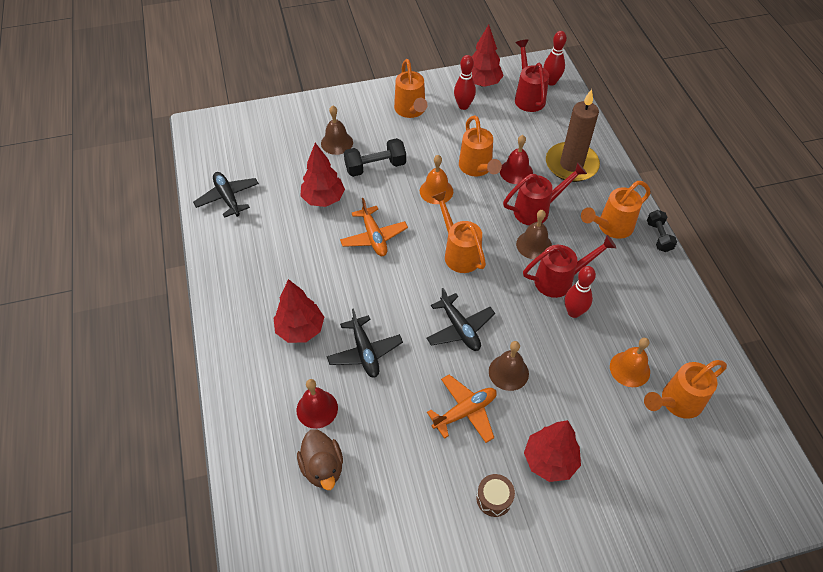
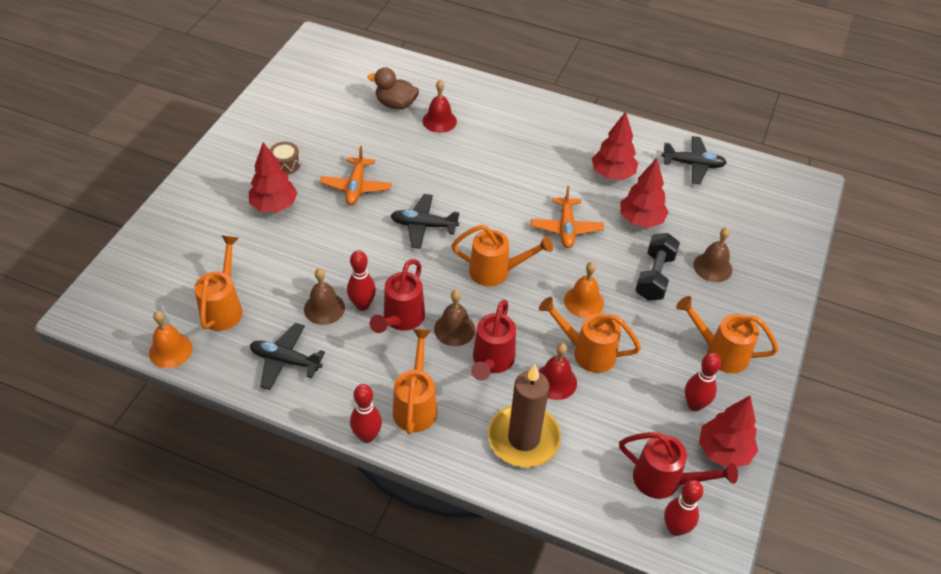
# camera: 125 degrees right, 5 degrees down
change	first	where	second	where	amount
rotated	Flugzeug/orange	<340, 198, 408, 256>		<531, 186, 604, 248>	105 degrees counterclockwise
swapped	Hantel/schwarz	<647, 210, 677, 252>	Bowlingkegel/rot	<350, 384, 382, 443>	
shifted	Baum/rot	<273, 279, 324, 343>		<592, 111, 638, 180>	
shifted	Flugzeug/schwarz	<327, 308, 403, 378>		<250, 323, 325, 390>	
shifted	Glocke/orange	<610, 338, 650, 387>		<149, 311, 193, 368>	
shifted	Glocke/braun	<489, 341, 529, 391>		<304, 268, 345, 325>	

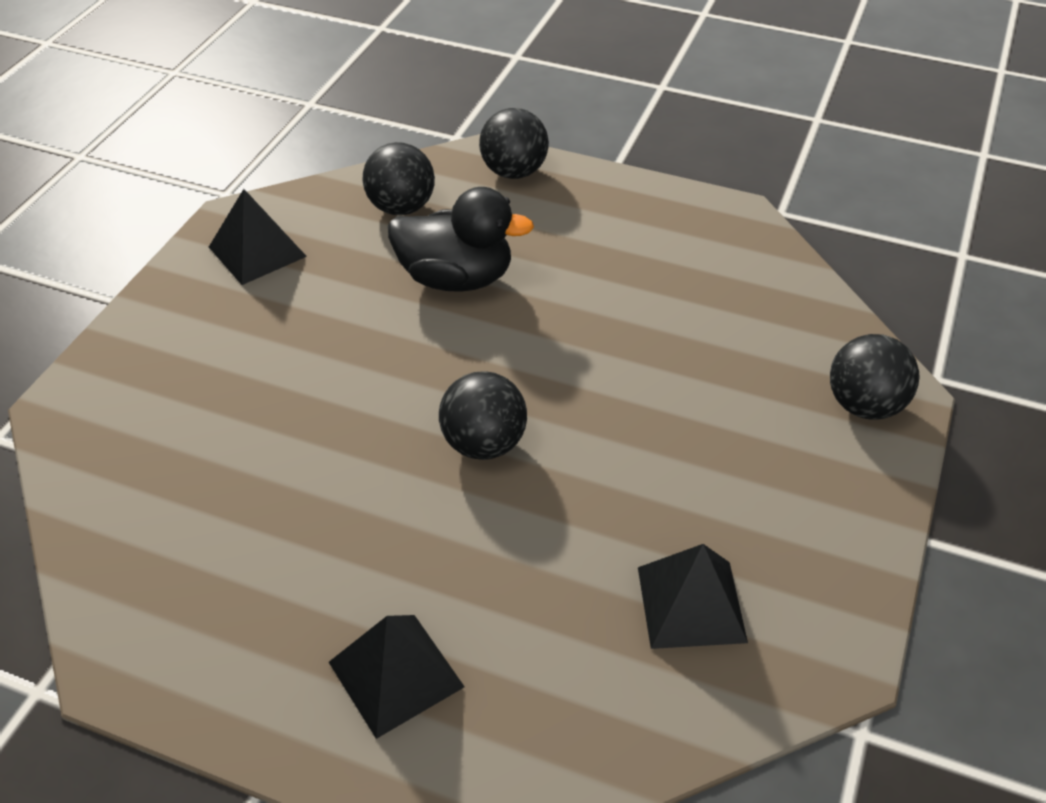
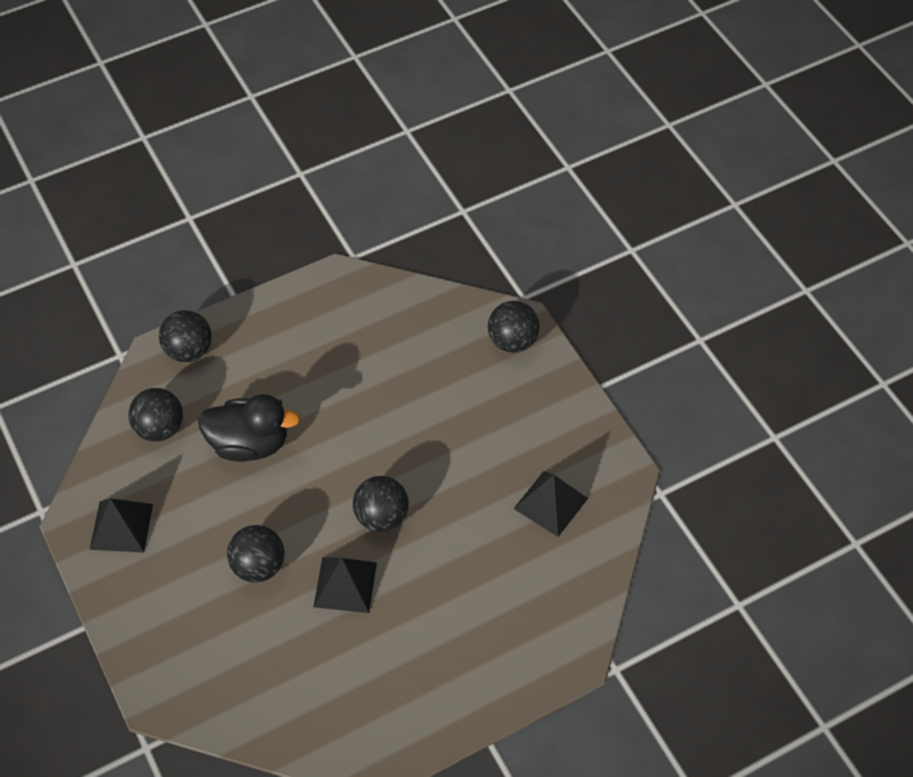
# camera: 50 degrees left, 10 degrees up
change	first	where	second	where	amount
rotated	Ente/schwarz	<388, 187, 534, 292>		<198, 394, 300, 462>	45 degrees clockwise
shifted	Pyramide/schwarz	<329, 615, 465, 739>		<314, 557, 377, 613>	
new			Ball/schwarz	<227, 525, 285, 582>	

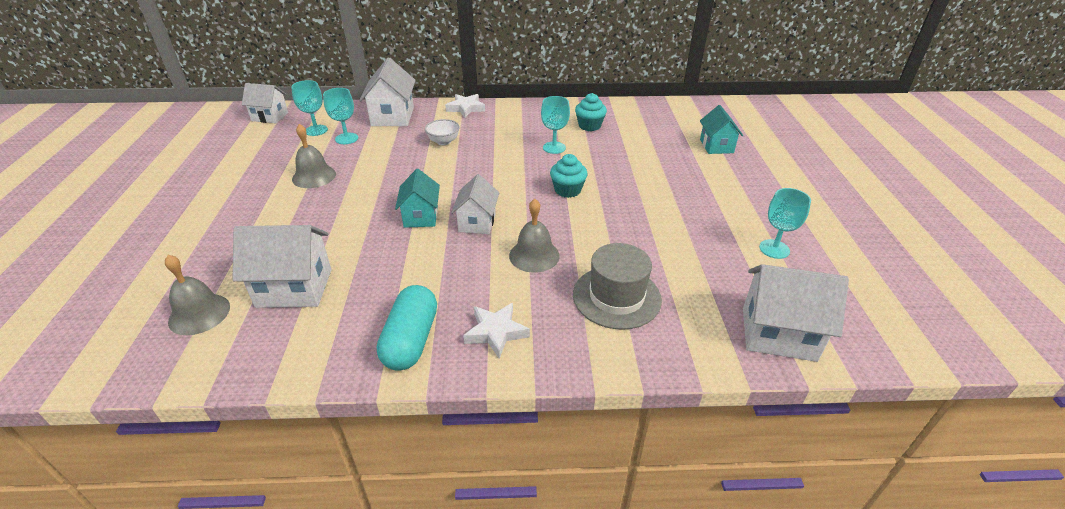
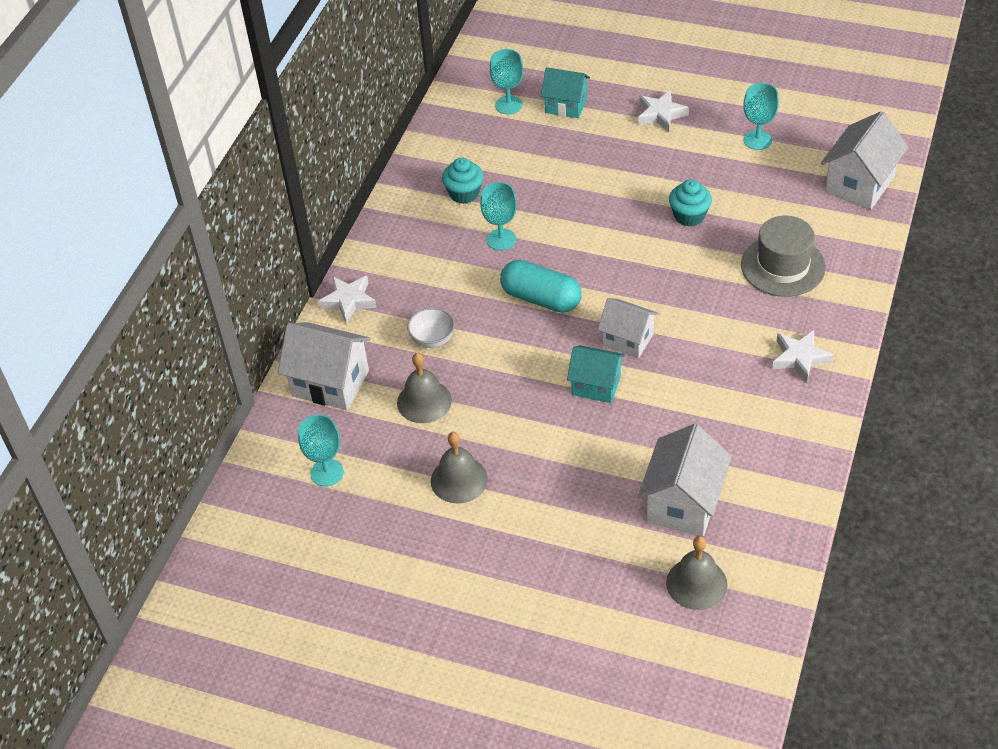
# camera: 65 degrees left, 10 degrees up
change	first	where	second	where	amount
gone	Haus/weiß	<242, 83, 288, 123>			
shifted	Kelch/türkis	<323, 88, 358, 144>		<490, 49, 523, 114>	
shifted	Muffin/türkis	<550, 154, 588, 198>		<669, 179, 712, 227>	
shifted	Glocke/grau	<509, 199, 560, 273>		<397, 353, 452, 423>	
shifted	Kapsel/türkis	<377, 285, 437, 371>		<500, 260, 582, 313>	
new			Stern/weiß	<638, 90, 689, 132>	

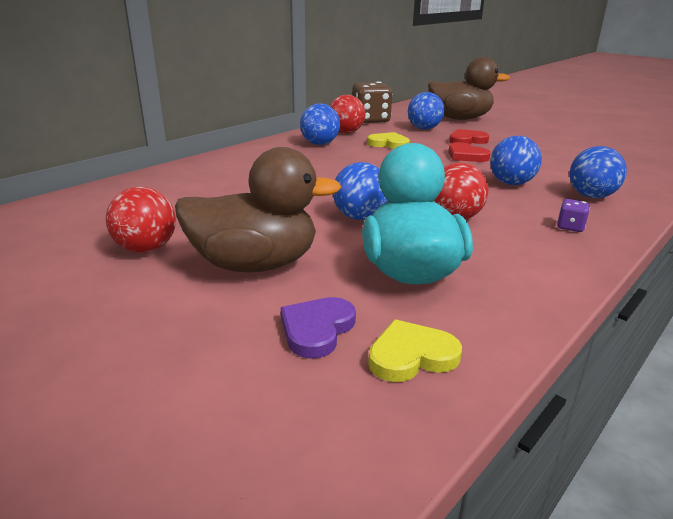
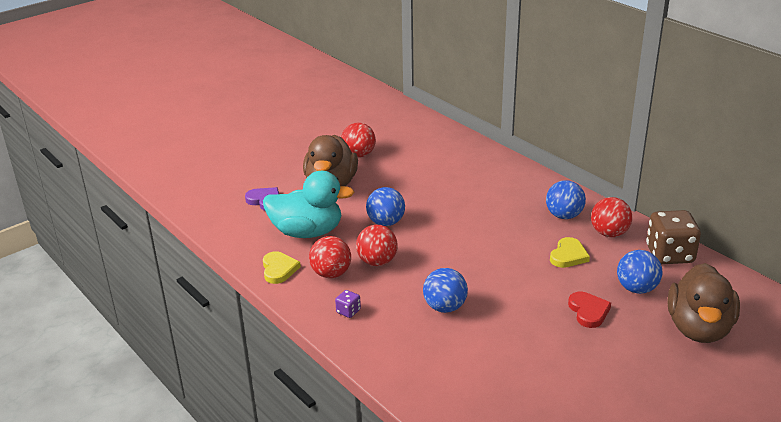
# camera: 100 degrees right, 5 degrees up
change	first	where	second	where	amount
gone	Herz/rot	<448, 142, 491, 162>			
gone	Ball/blau	<569, 146, 627, 198>			
shifted	Herz/gelb	<368, 319, 462, 382>		<263, 251, 301, 284>	
new			Ball/rot	<309, 236, 351, 278>	

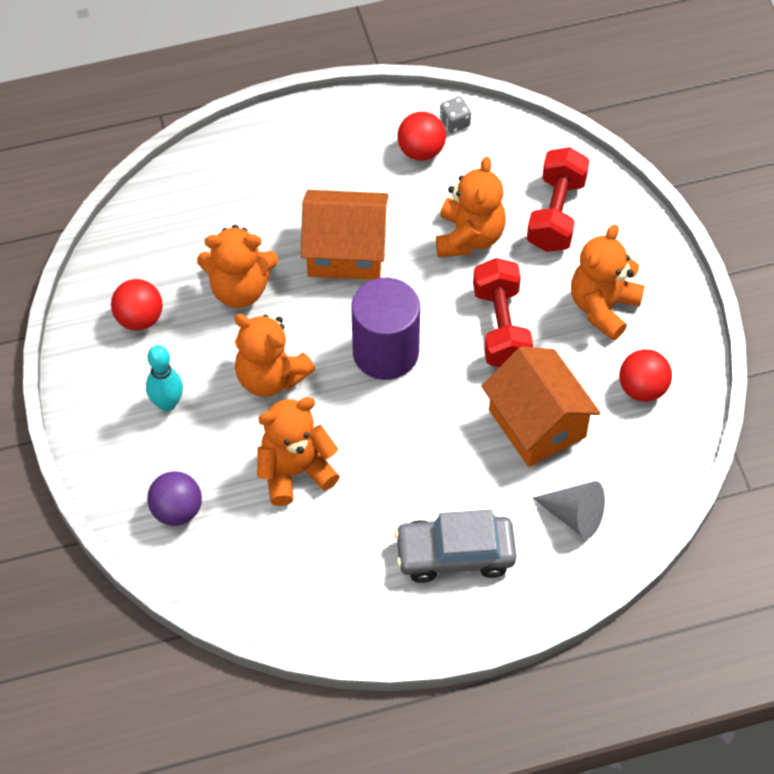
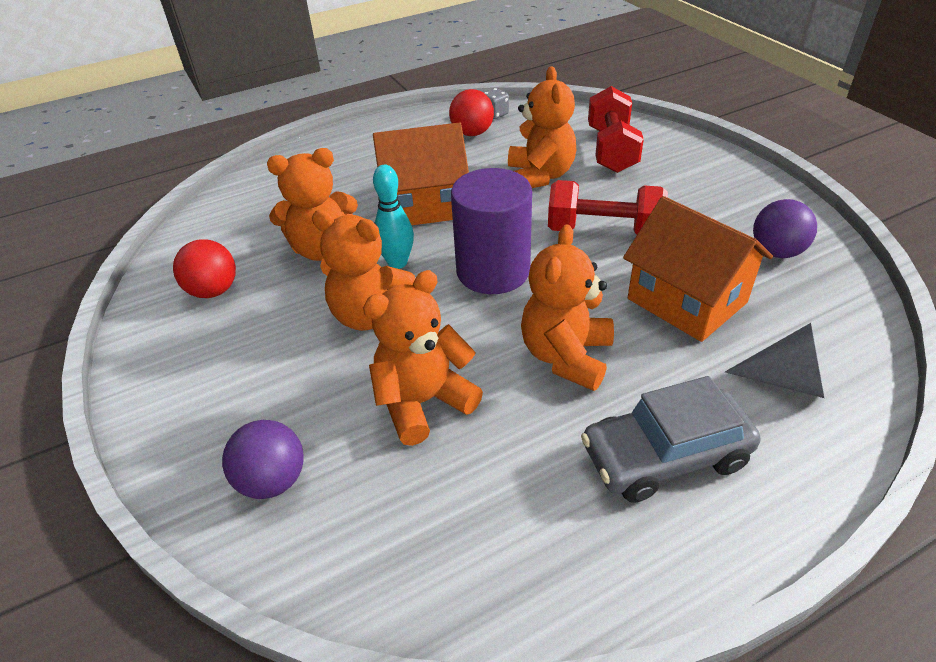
# camera: 10 degrees left, 15 degrees down
change	first	where	second	where	amount
shifted	Teddybär/orange	<571, 224, 645, 340>		<521, 224, 614, 391>	
rotated	Hantel/rot	<473, 258, 533, 367>		<548, 180, 668, 234>	60 degrees counterclockwise
shifted	Bowlingkegel/türkis	<146, 345, 183, 411>		<373, 165, 414, 269>	
repainted	Ball/rot	<619, 349, 672, 402>	Ball/lila	<753, 199, 817, 258>	

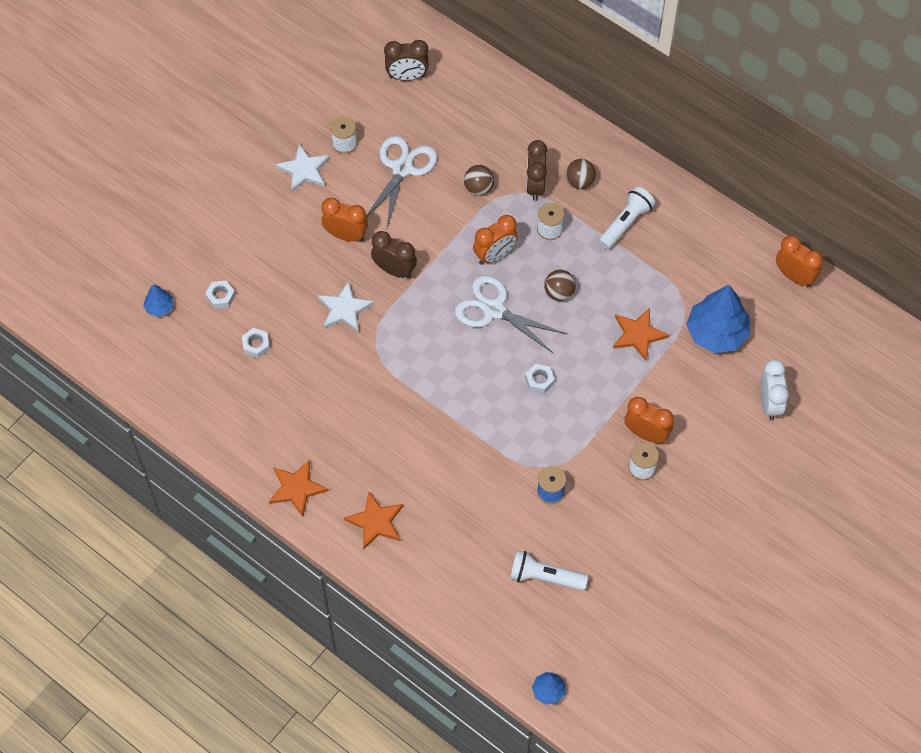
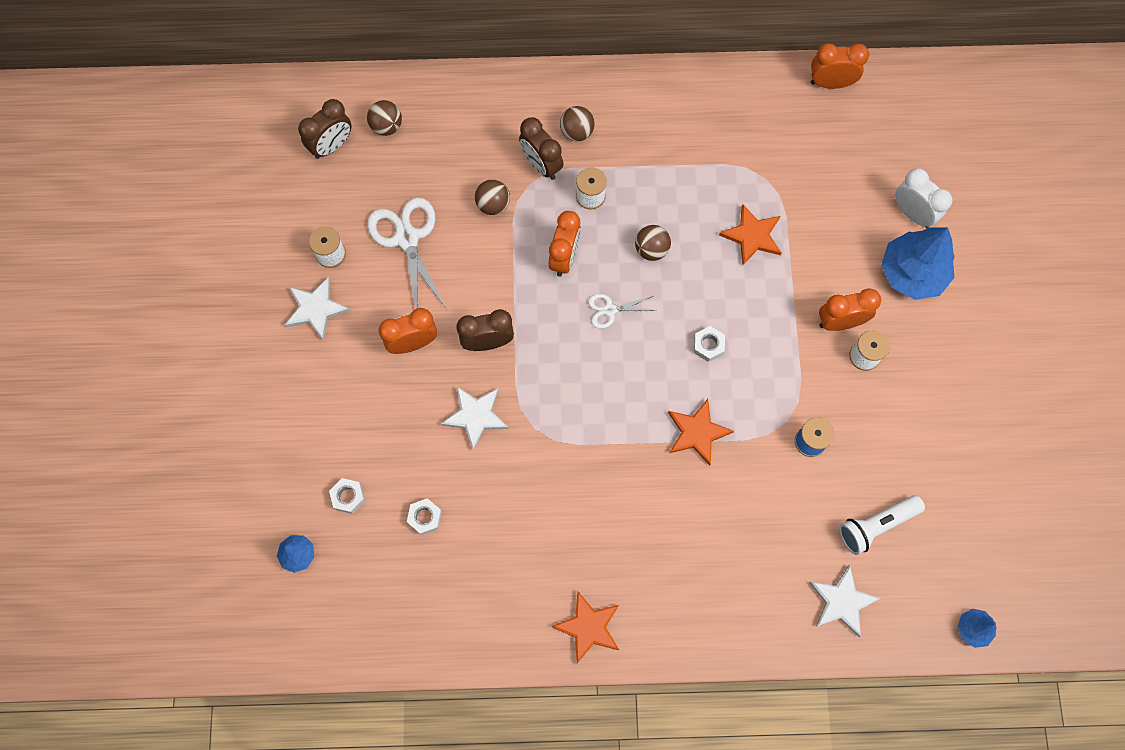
# camera: 40 degrees left, 10 degrees up
change	first	where	second	where	amount
gone	Taschenlampe/weiß	<598, 187, 656, 250>			
scaled	Schere/weiß	<455, 275, 567, 354>		<588, 294, 657, 329>	x0.53
shifted	Baum/blau	<686, 285, 750, 353>		<881, 227, 955, 300>	
shifted	Stern/orange	<344, 492, 403, 550>		<668, 399, 734, 466>	
new			Ball/braun	<367, 100, 402, 136>	
new			Stern/weiß	<809, 565, 881, 637>	

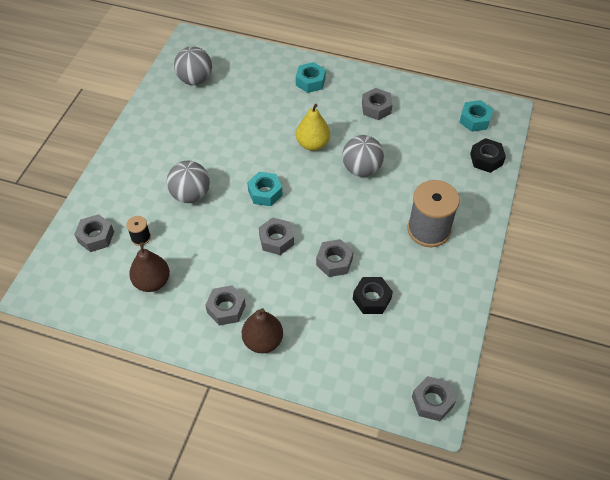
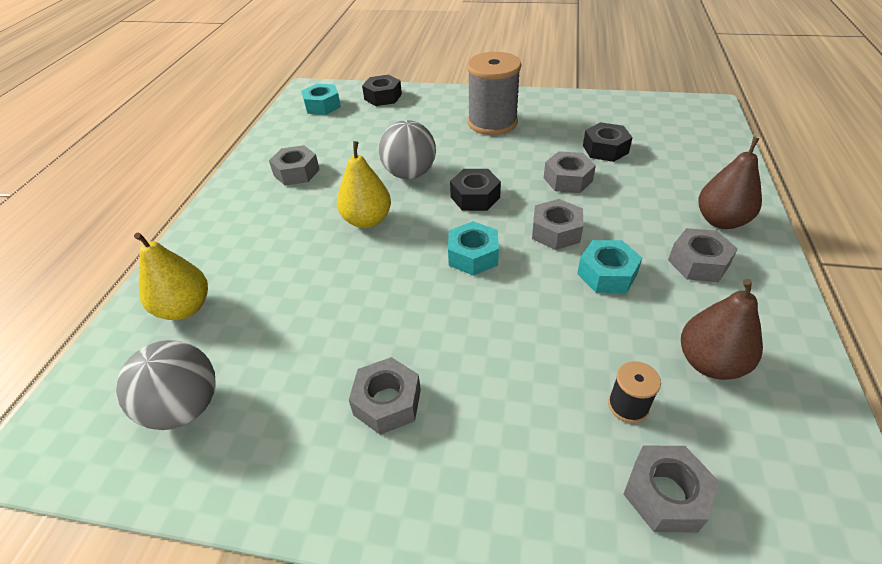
# camera: 95 degrees left, 10 degrees down
change	first	where	second	where	amount
shifted	Sechskantmutter/türkis	<296, 62, 326, 93>		<577, 240, 642, 293>	
gone	Ball/grau	<167, 161, 210, 203>			
shifted	Sechskantmutter/grau	<412, 376, 456, 421>		<349, 357, 421, 435>	
new			Sechskantmutter/schwarz	<450, 169, 501, 211>	
new			Birne/gelb	<134, 233, 208, 320>	

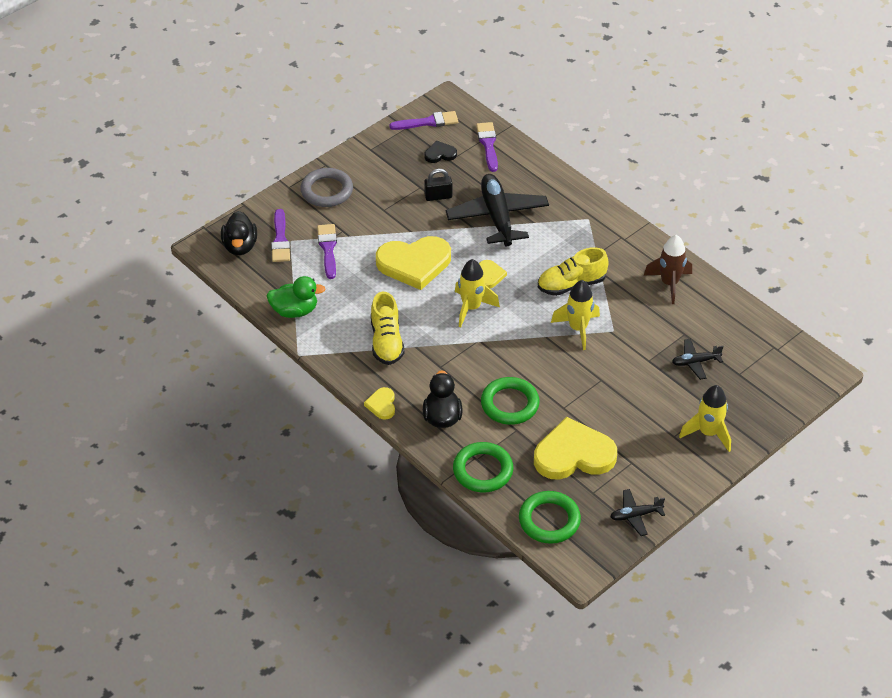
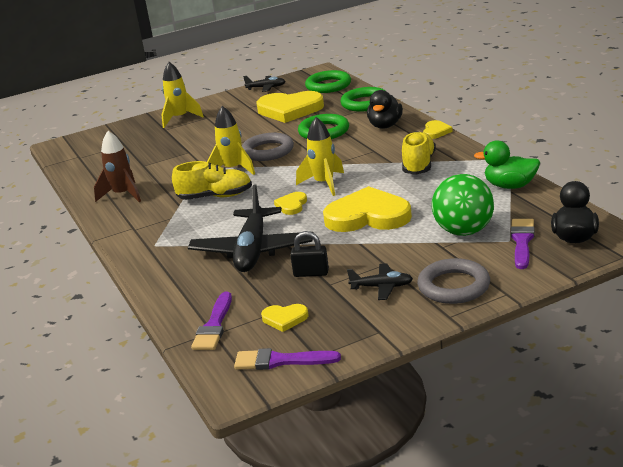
# camera: 160 degrees left, 20 degrees down
change	first	where	second	where	amount
repainted	Herz/schwarz	<424, 141, 457, 163>	Herz/gelb	<261, 304, 309, 332>	
swapped	Pinsel/lila	<317, 224, 337, 279>	Ball/grün	<432, 174, 494, 236>	
shifted	Flugzeug/schwarz	<672, 339, 724, 380>		<347, 263, 413, 300>	
new			Ring/grau	<242, 133, 294, 161>	

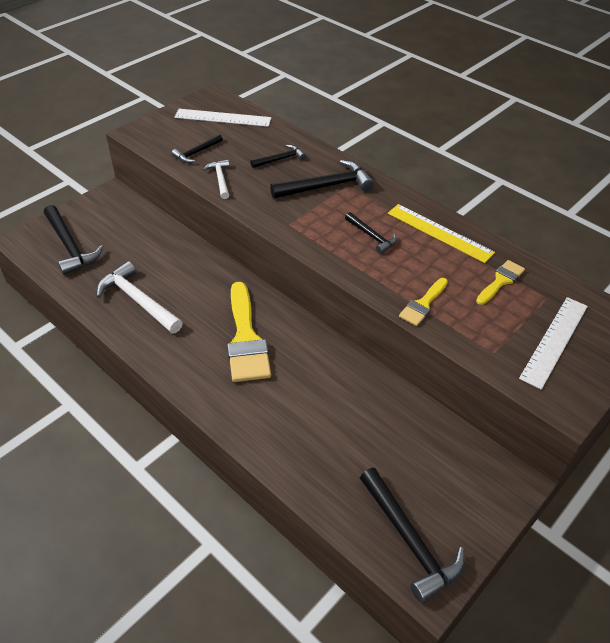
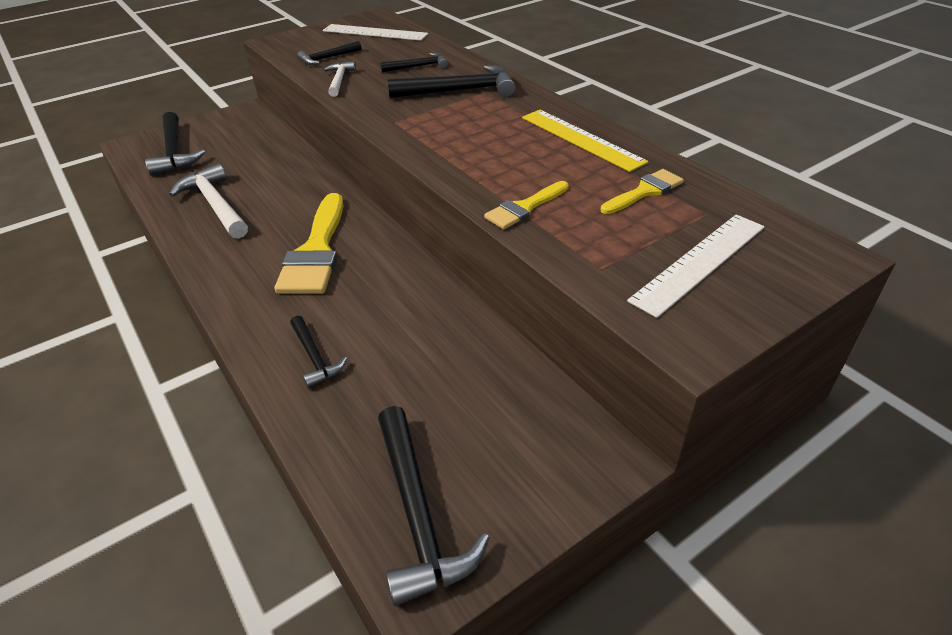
# camera: 15 degrees right, 5 degrees down
change	first	where	second	where	amount
shifted	Hammer/schwarz	<345, 212, 397, 254>		<290, 316, 347, 388>	

